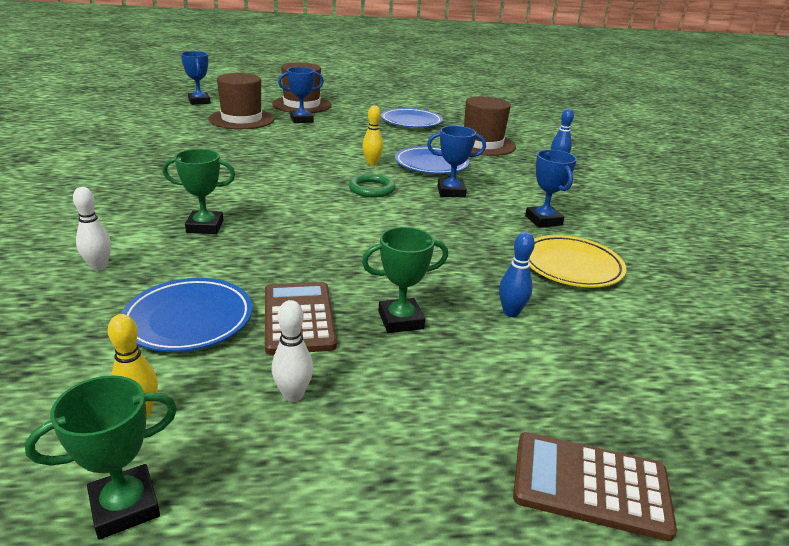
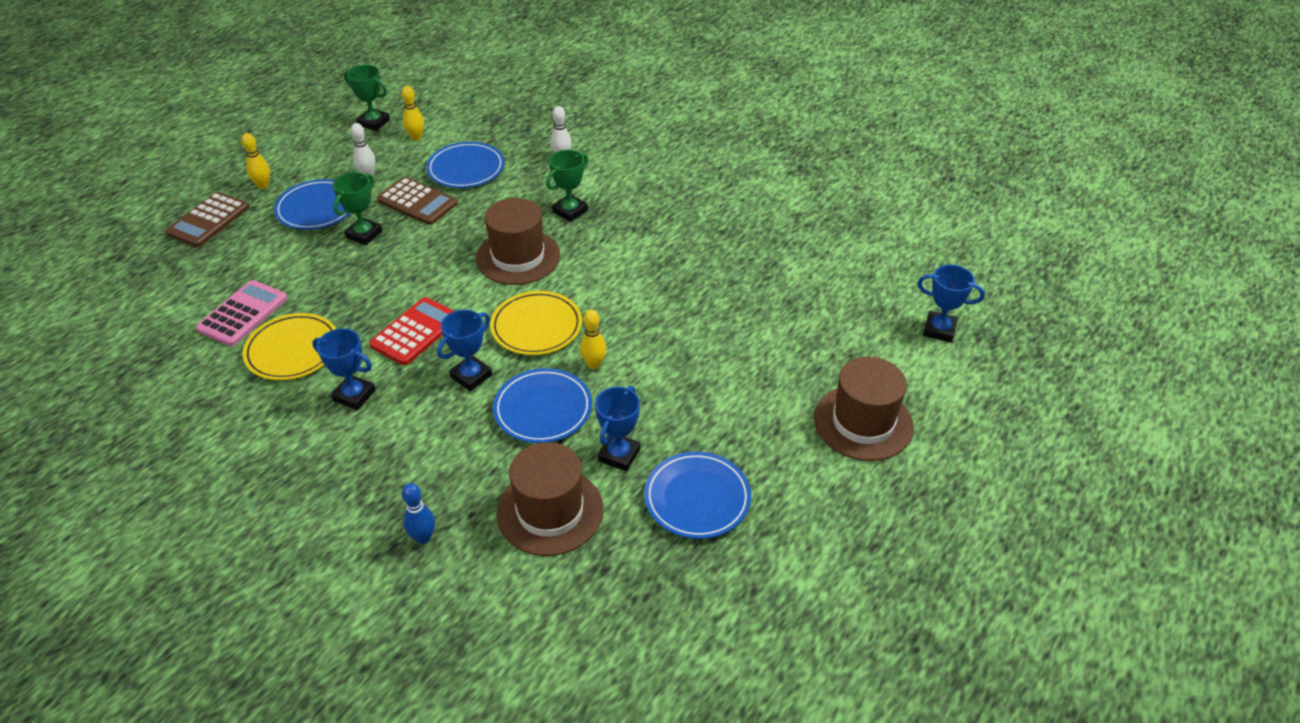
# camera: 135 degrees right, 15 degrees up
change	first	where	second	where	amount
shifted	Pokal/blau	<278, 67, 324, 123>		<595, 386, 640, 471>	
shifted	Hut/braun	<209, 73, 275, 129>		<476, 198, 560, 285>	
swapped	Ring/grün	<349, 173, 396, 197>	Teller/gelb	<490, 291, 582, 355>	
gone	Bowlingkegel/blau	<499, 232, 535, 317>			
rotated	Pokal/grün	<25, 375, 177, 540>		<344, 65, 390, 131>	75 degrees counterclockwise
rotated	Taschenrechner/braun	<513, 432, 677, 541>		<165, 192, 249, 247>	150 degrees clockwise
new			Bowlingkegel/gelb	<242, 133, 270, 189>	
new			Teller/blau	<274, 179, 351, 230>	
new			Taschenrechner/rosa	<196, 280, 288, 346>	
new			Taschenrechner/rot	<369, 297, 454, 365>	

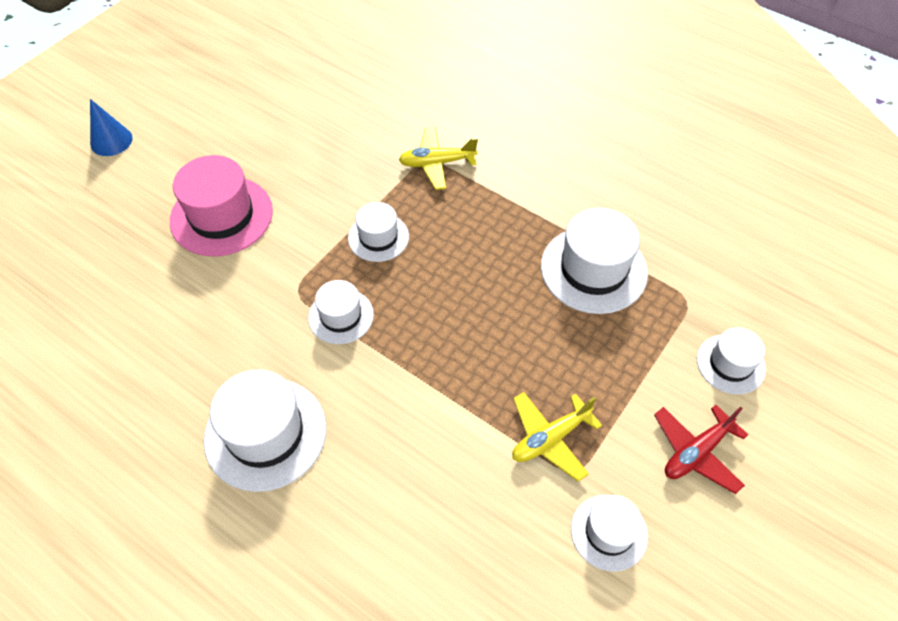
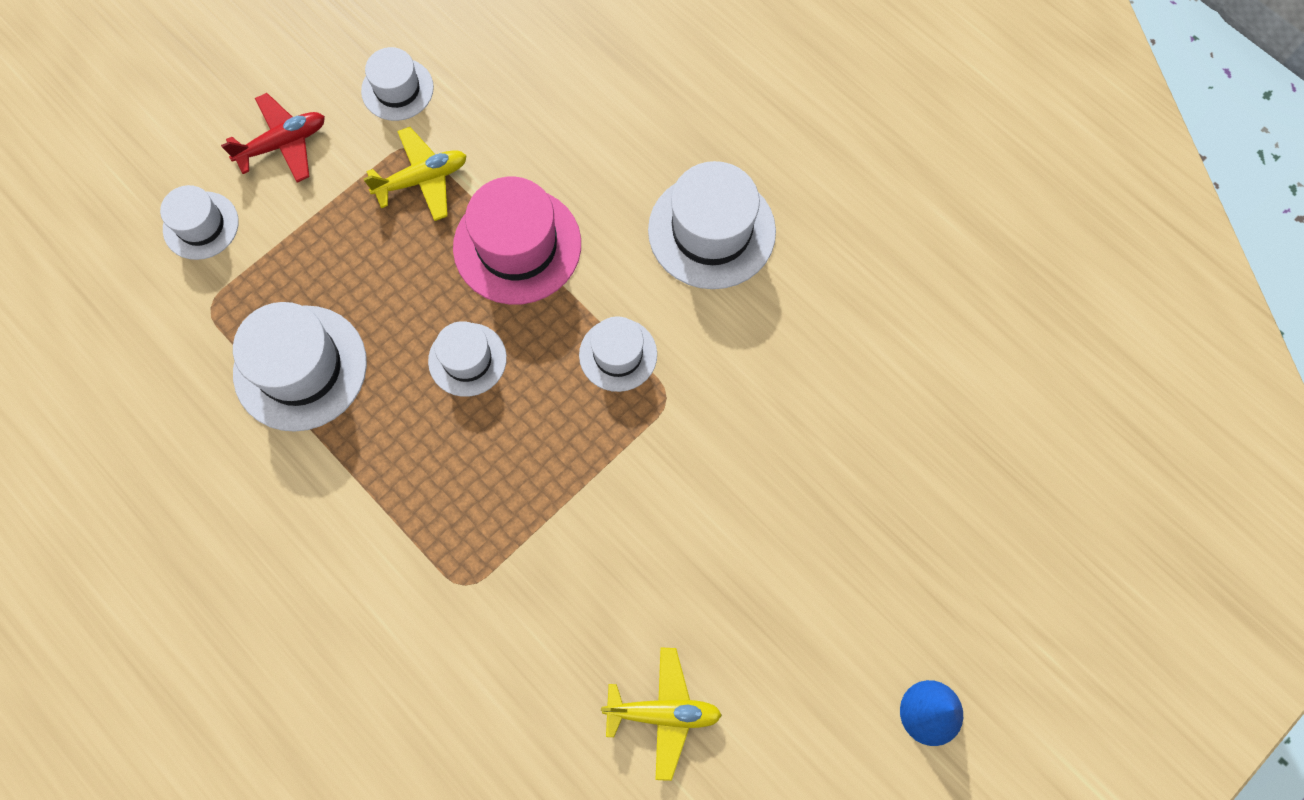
# camera: 170 degrees left, 15 degrees up
change	first	where	second	where	amount
shifted	Flugzeug/gelb	<399, 127, 478, 190>		<601, 647, 722, 781>	
shifted	Hut/rosa	<170, 155, 273, 256>		<453, 177, 581, 305>	
shifted	Hut/weiß	<348, 202, 409, 262>		<428, 321, 507, 397>	

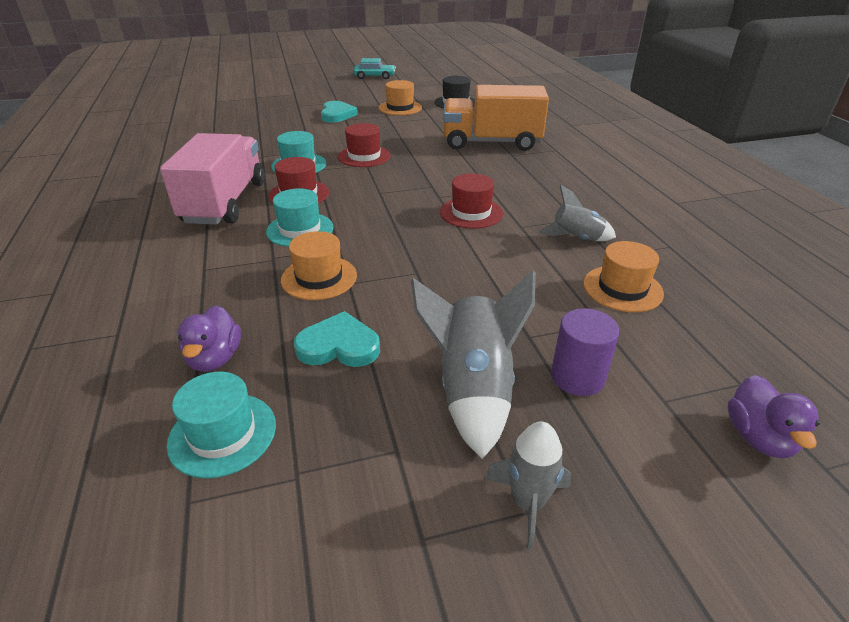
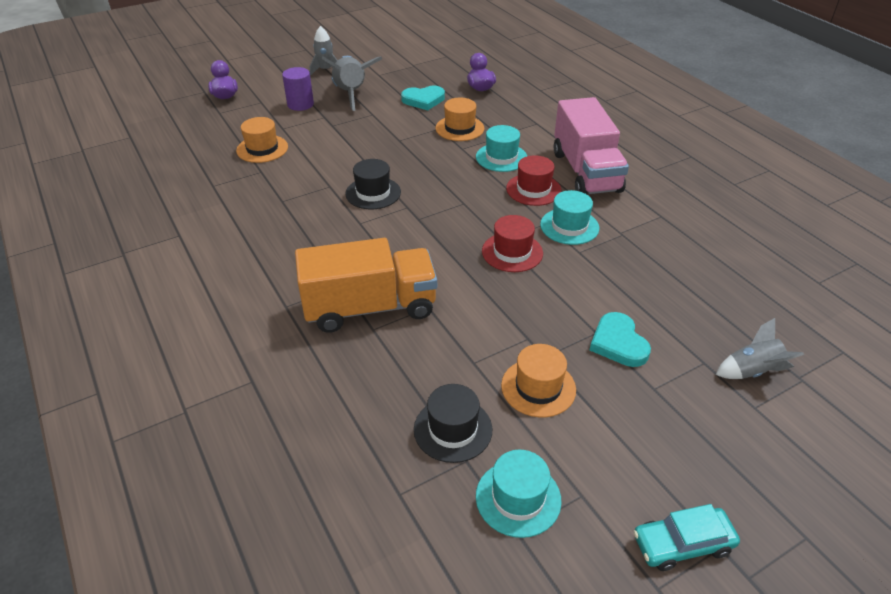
# camera: 165 degrees right, 5 degrees up
change	first	where	second	where	amount
repainted	Hut/rot	<440, 173, 503, 229>	Hut/schwarz	<345, 159, 401, 209>	
shifted	Rakete/grau	<538, 185, 616, 241>		<716, 318, 804, 379>	
shifted	Hut/türkis	<167, 372, 276, 478>		<476, 450, 562, 538>	

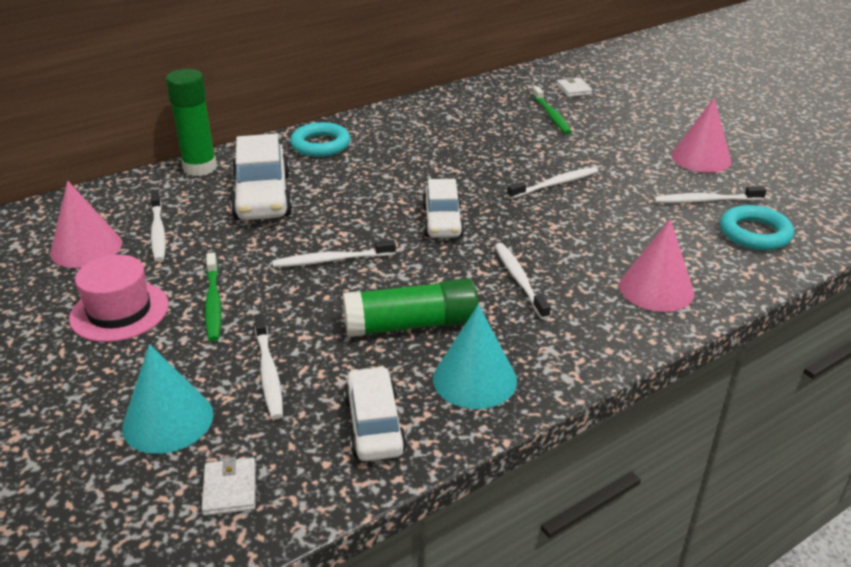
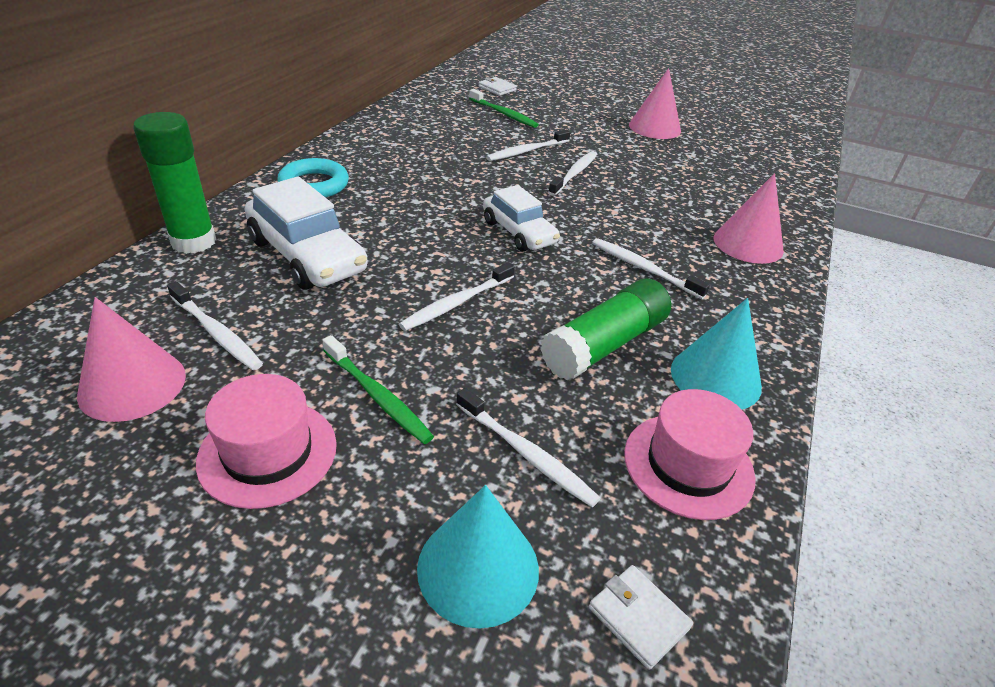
# camera: 35 degrees left, 5 degrees up
change	first	where	second	where	amount
shifted	Zahnbürste/weiß	<654, 186, 767, 203>		<486, 129, 571, 161>	
gone	Ring/türkis	<720, 205, 794, 250>			
swapped	Auto/weiß	<344, 366, 407, 461>	Hut/rosa	<624, 389, 756, 520>	

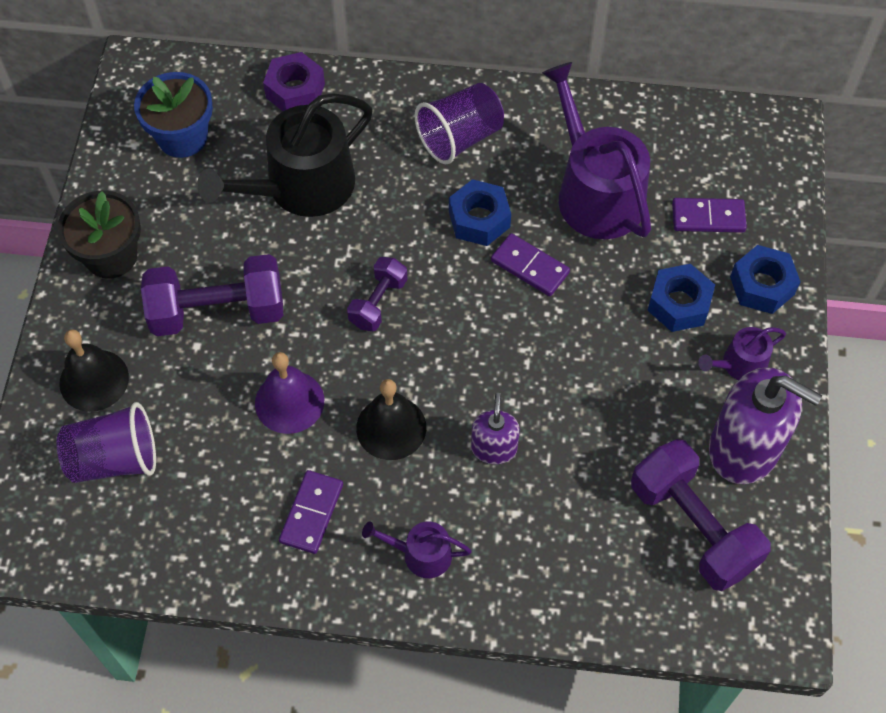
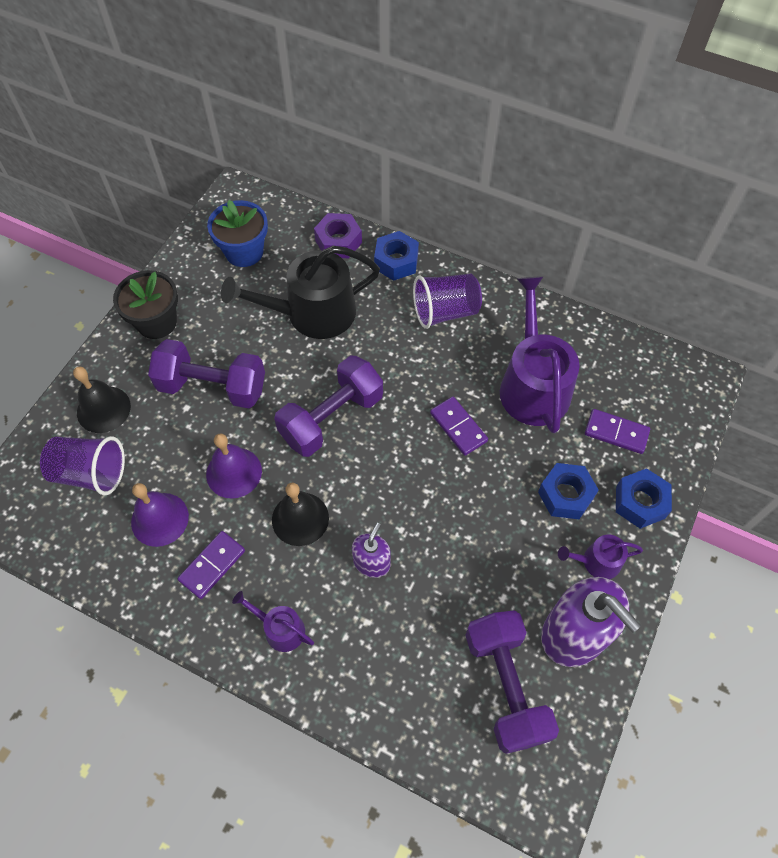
# camera: 20 degrees right, 0 degrees up
change	first	where	second	where	amount
shifted	Sechskantmutter/blau	<449, 179, 511, 246>		<374, 231, 419, 281>	
scaled	Hantel/lila	<347, 257, 408, 331>		<274, 355, 383, 457>	x1.81
new			Glocke/lila	<131, 483, 189, 547>	

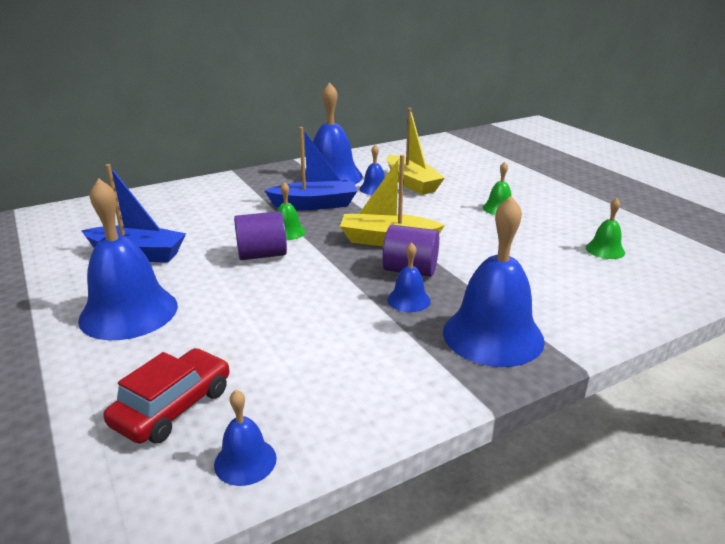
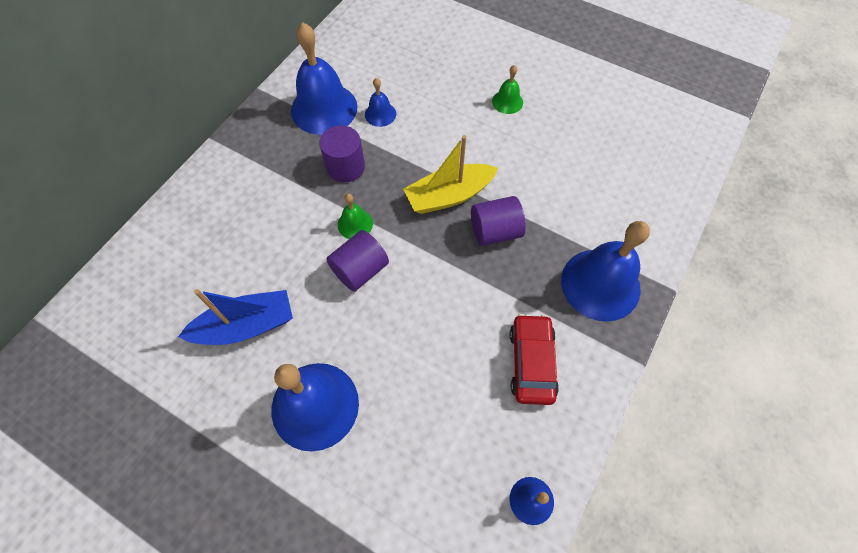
# camera: 30 degrees left, 35 degrees up
change	first	where	second	where	amount
gone	Boot/gelb	<387, 108, 445, 195>			
swapped	Boot/blau	<264, 127, 357, 210>	Vollzylinder/lila	<319, 125, 365, 182>	
gone	Glocke/grün	<586, 198, 625, 259>			
gone	Glocke/blau	<387, 242, 431, 312>			
shifted	Auto/rot	<103, 348, 230, 444>		<509, 314, 559, 405>	

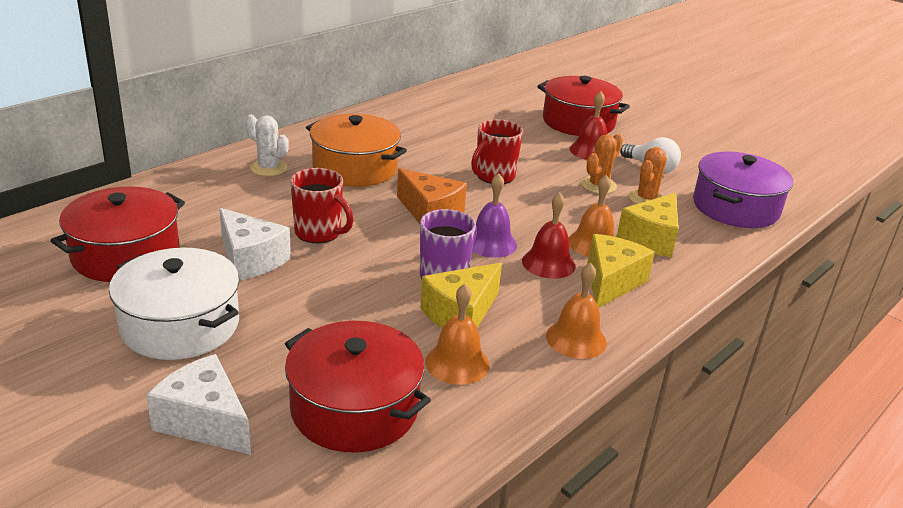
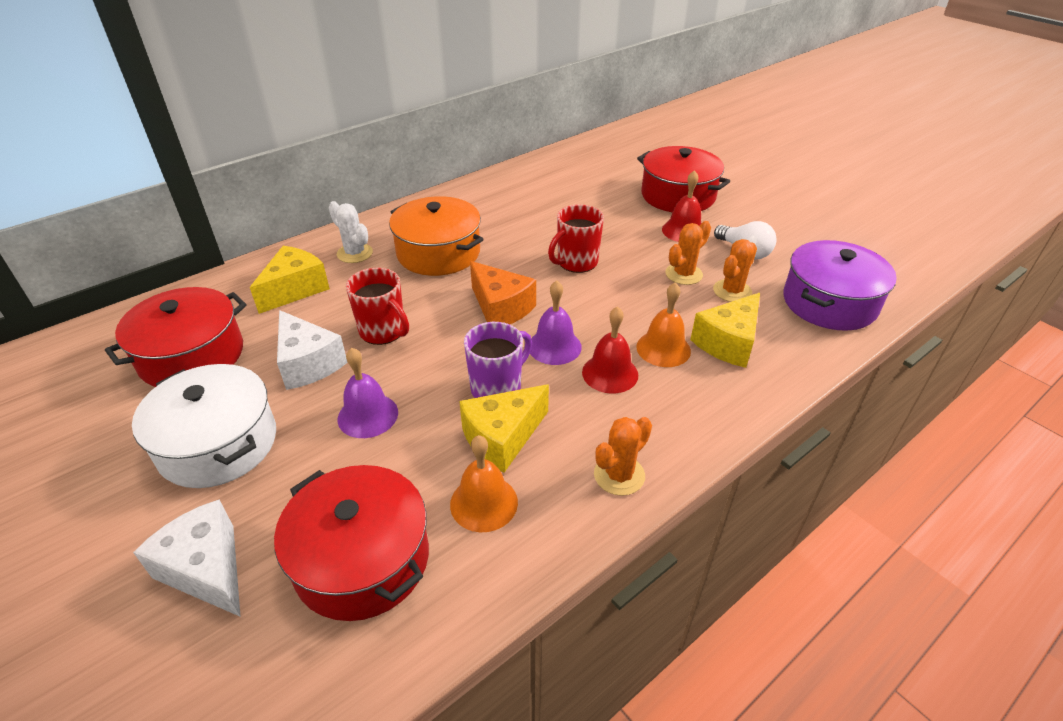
# camera: 10 degrees right, 10 degrees up
change	first	where	second	where	amount
shifted	Käse/gelb	<588, 234, 655, 308>		<250, 246, 330, 314>	
swapped	Glocke/orange	<546, 263, 607, 359>	Kaktus/orange	<594, 417, 652, 496>	
new			Glocke/lila	<338, 348, 398, 438>	

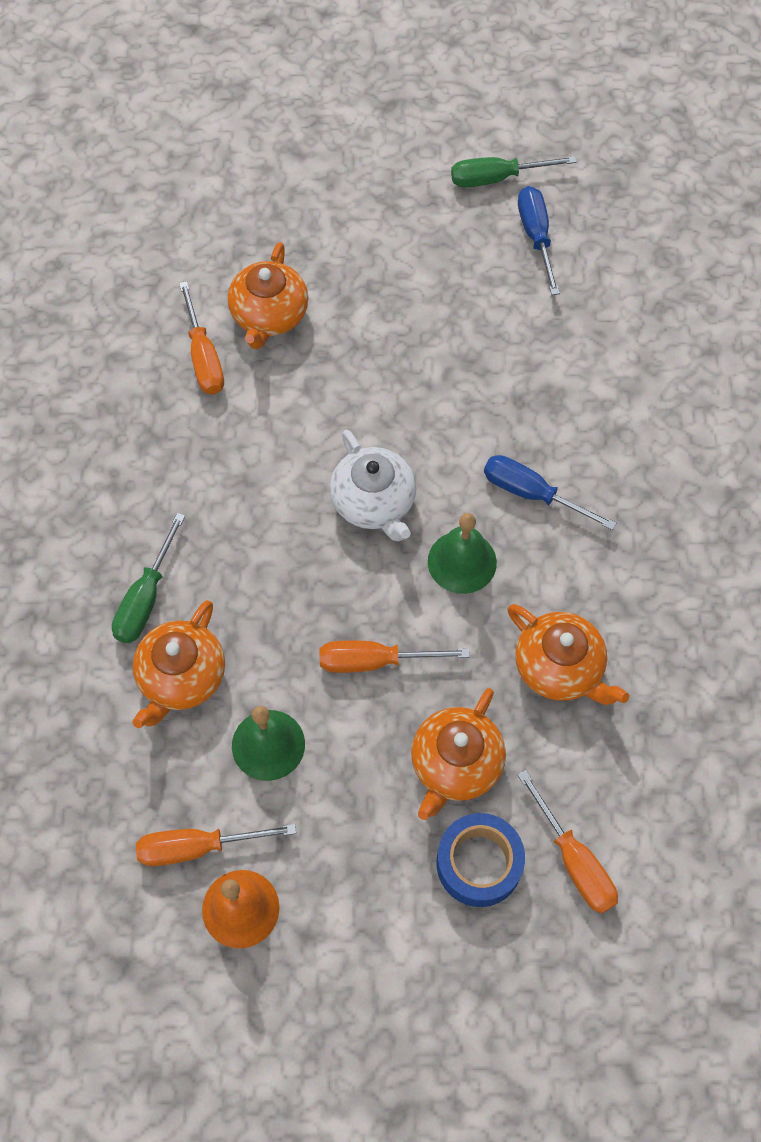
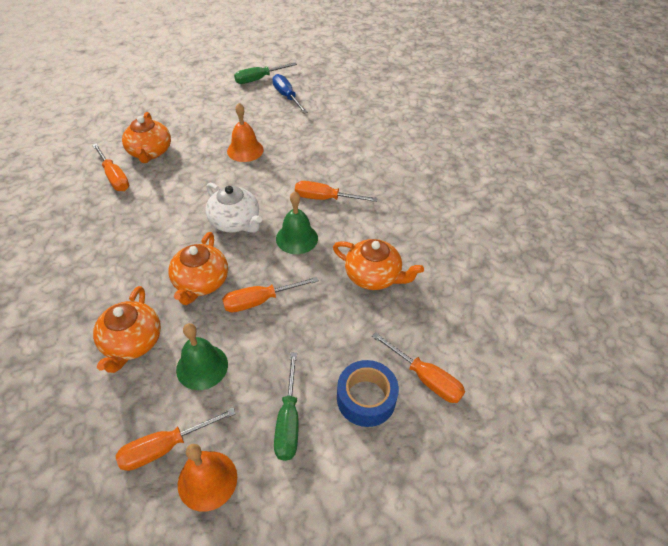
# camera: 20 degrees left, 15 degrees down
change	first	where	second	where	amount
repainted	Schraubenzieher/blau	<484, 455, 616, 530>	Schraubenzieher/orange	<295, 181, 377, 202>	
shifted	Schraubenzieher/grün	<112, 513, 185, 643>		<274, 352, 299, 461>	
shifted	Teekanne/orange	<411, 688, 506, 820>		<168, 232, 228, 305>	
new			Glocke/orange	<227, 103, 264, 162>	

